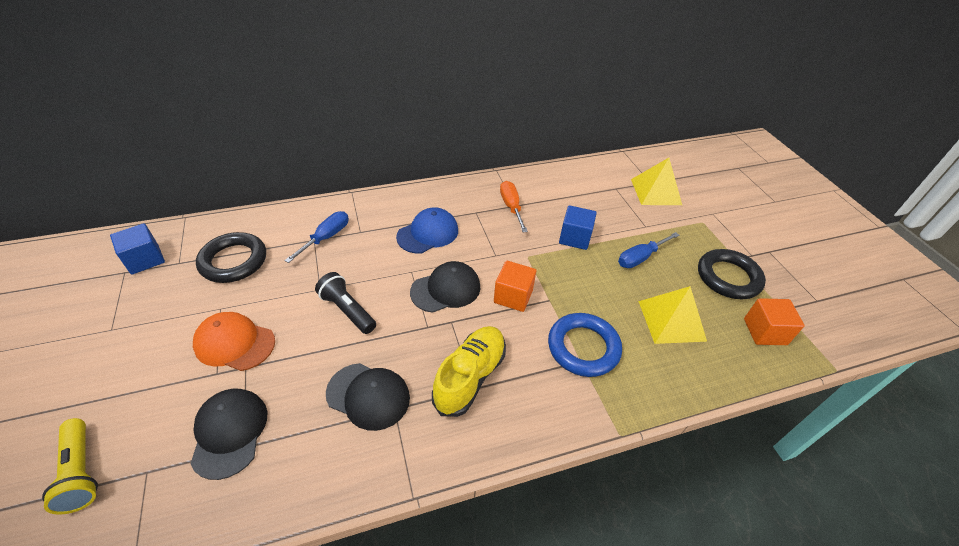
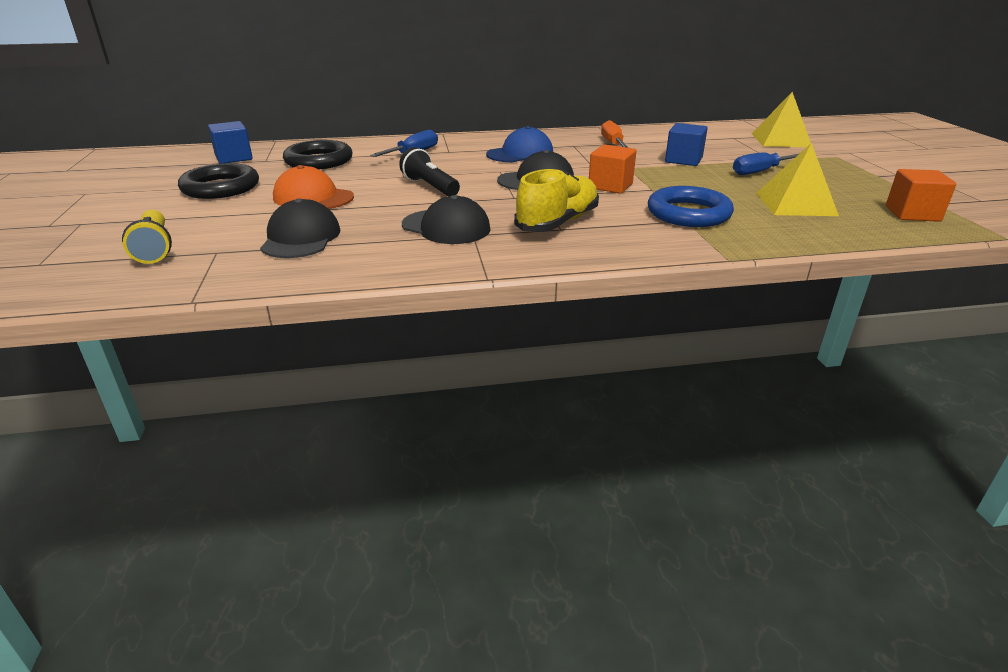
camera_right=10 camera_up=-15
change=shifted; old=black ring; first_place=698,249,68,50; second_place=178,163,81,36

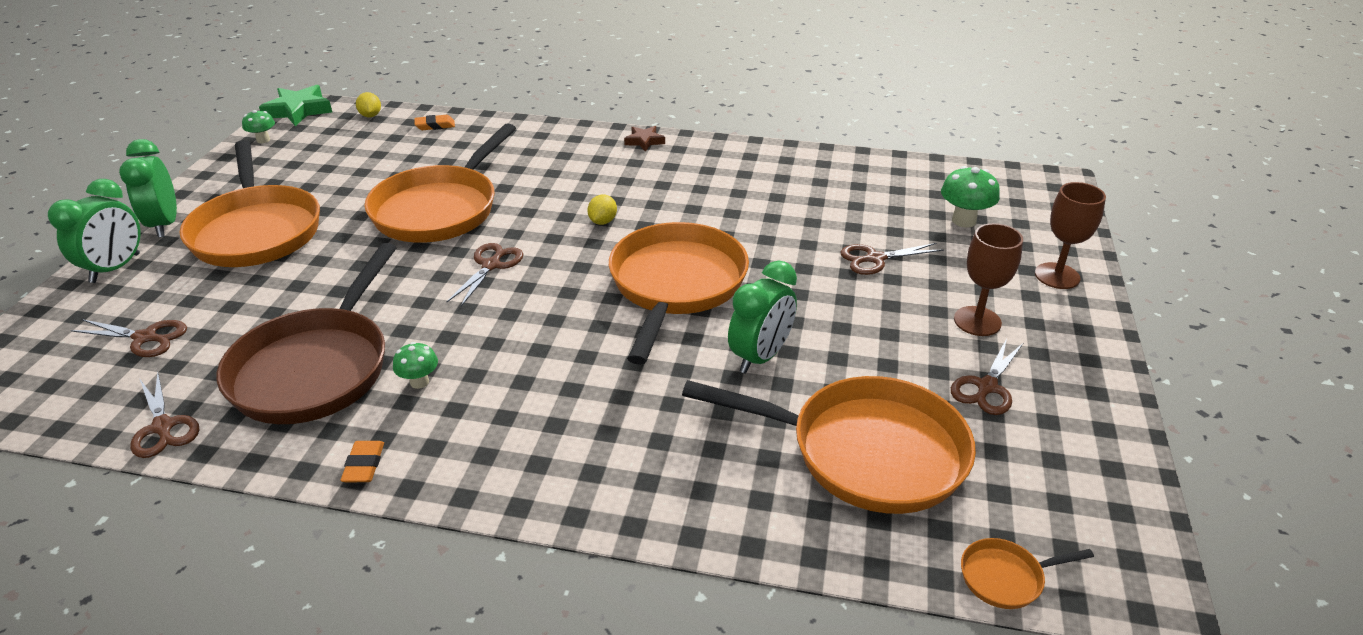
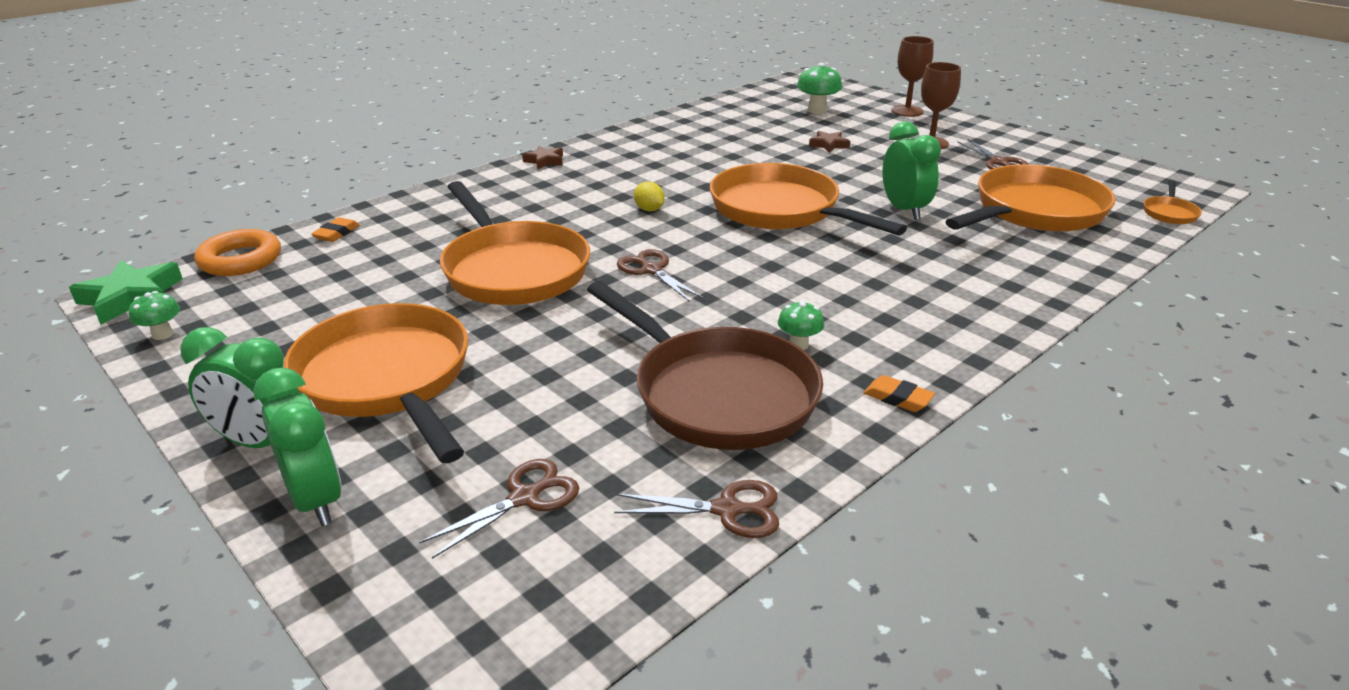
camera_right=-55 camera_up=-5
change=swapped; old=yellow lemon; new=orange ring; first_place=356,92,25,25; second_place=194,229,87,47
change=swapped; old=brown scissors; new=brown star; first_place=841,243,102,32; second_place=809,131,41,22
change=rotated; old=orange pan; first_place=179,140,141,127; second_place=284,303,184,160; degrees=-135

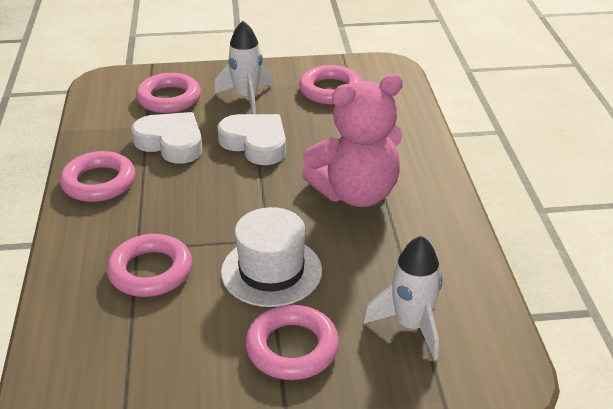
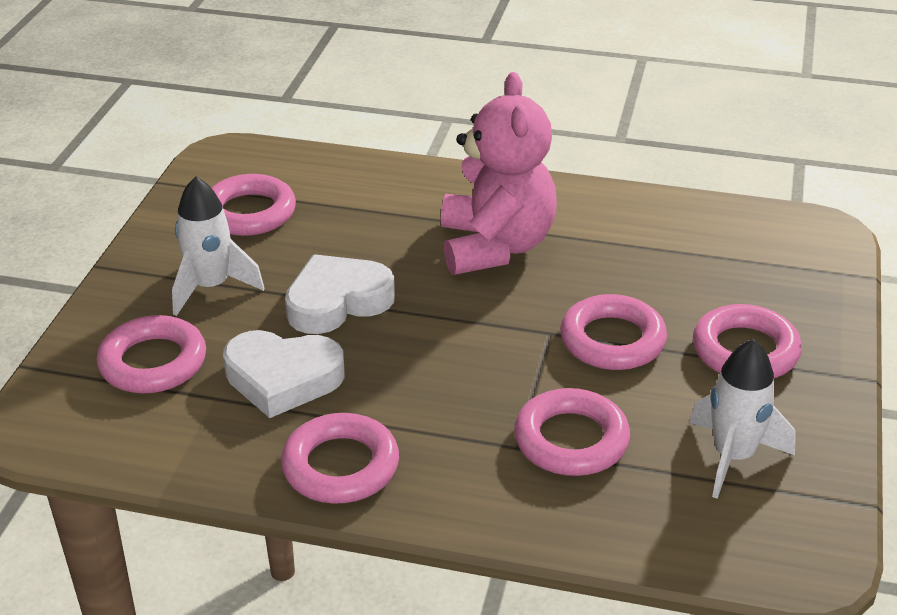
camera_right=-70 camera_up=0
change=shifted; old=white rocket; first_place=363,236,79,124; second_place=689,339,107,160
change=swapped; old=white hat; new=pink ring; first_place=221,207,101,100; second_place=560,294,107,76
change=rotated; old=white heart; first_place=131,112,71,52; second_place=223,330,122,88; degrees=-135

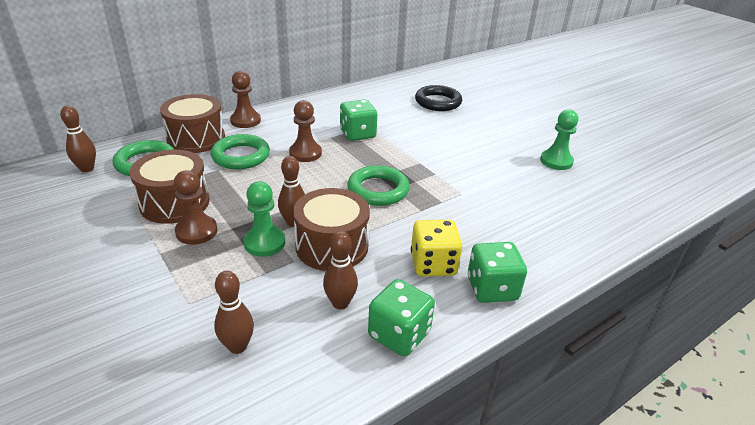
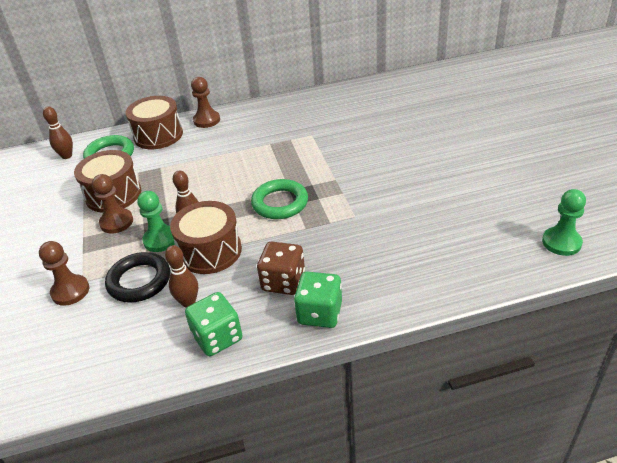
camera_right=25 camera_up=5
change=gone; old=green ring; first_place=211,134,59,35
change=gone; old=brown bowling pin; first_place=214,271,40,83
change=gone; old=green dice; first_place=340,99,37,42
change=shifted; old=brown pawn; first_place=289,100,33,62; second_place=39,241,50,65
change=shifted; old=black ring; first_place=415,85,47,26; second_place=105,252,65,51
change=shifted; old=green pawn; first_place=540,109,38,61; second_place=542,189,44,67
change=repainted; old=yellow dice; new=brown dice; first_place=411,220,51,56; second_place=257,241,48,54

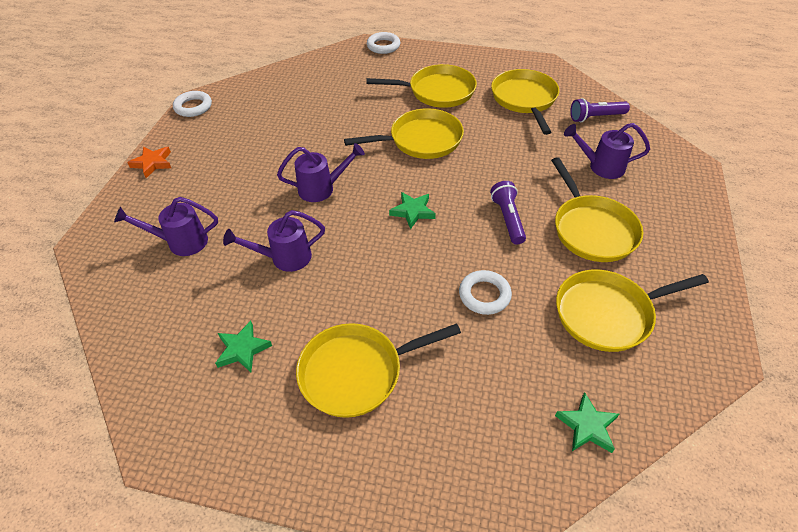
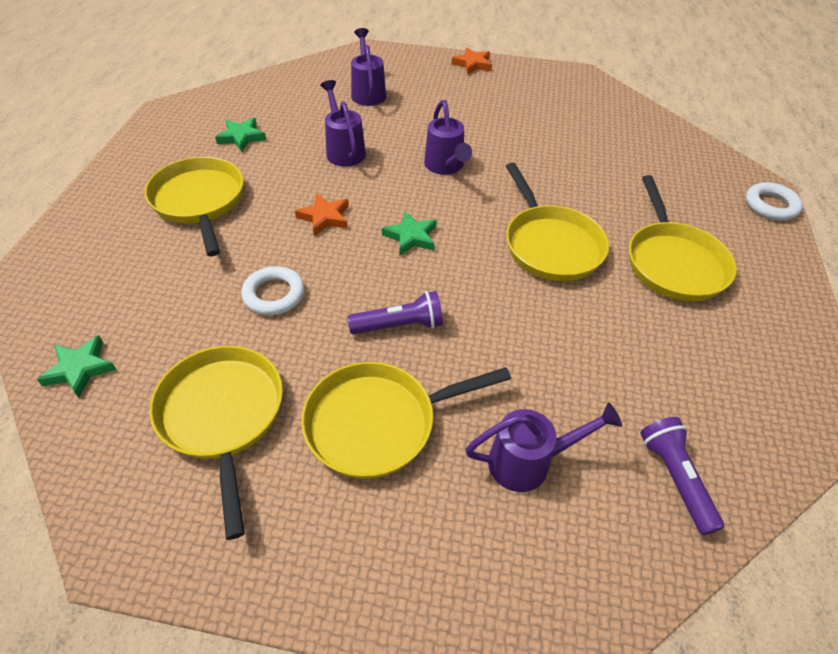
camera_right=85 camera_up=0
change=gone; old=white ring; first_place=173,91,39,26
change=gone; old=yellow pan; first_place=491,69,68,66
change=new; new=orange star; second_place=295,193,54,43
change=rotated; old=purple watering can; first_place=564,123,86,56; second_place=465,402,157,90; degrees=75

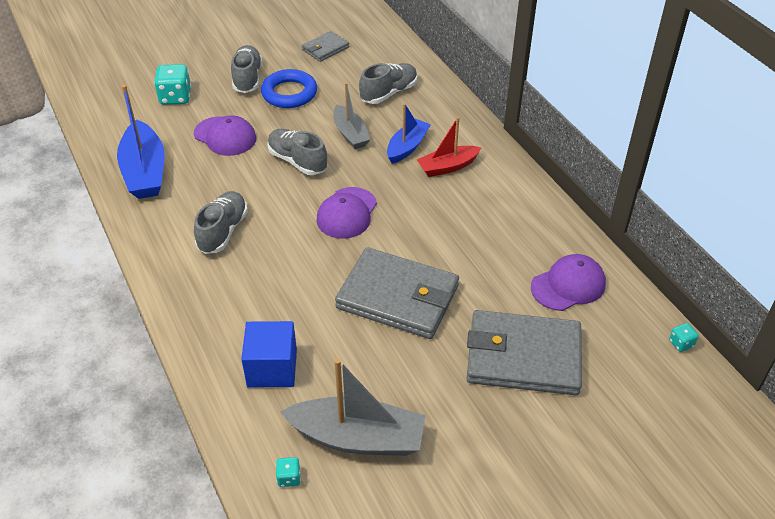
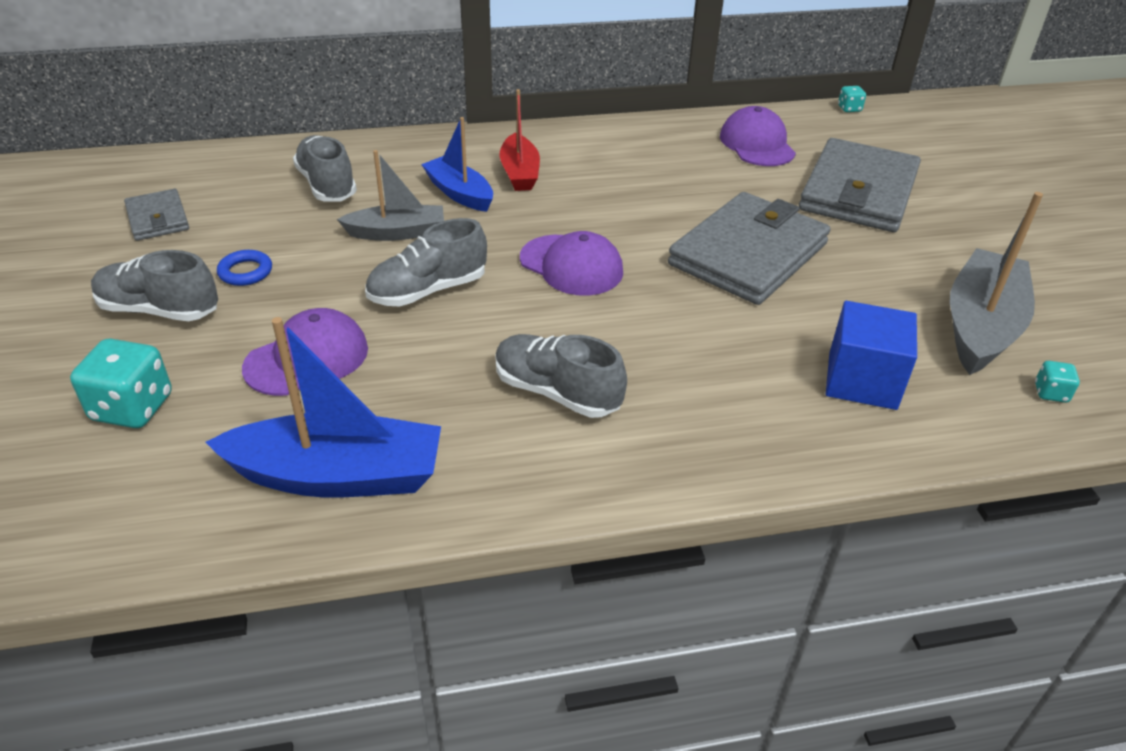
camera_right=-75 camera_up=-5
change=scaled; old=blue ring; first_place=261,69,56,39; second_place=217,250,55,36; factor=0.53

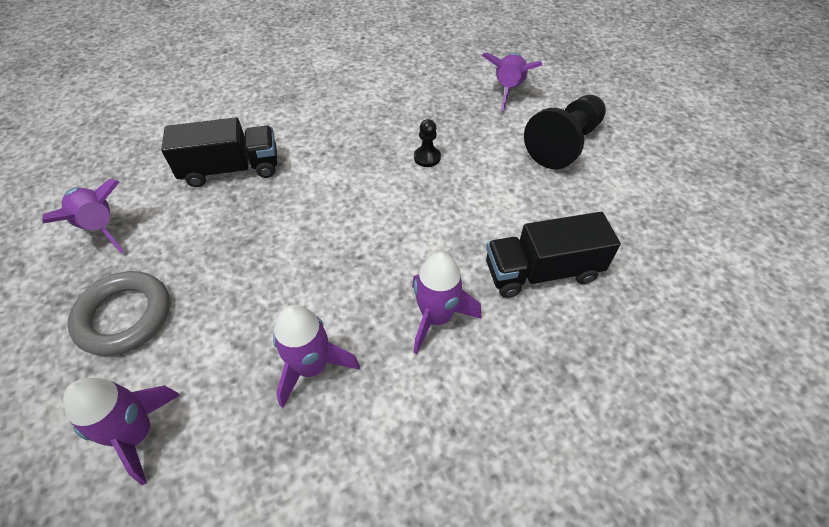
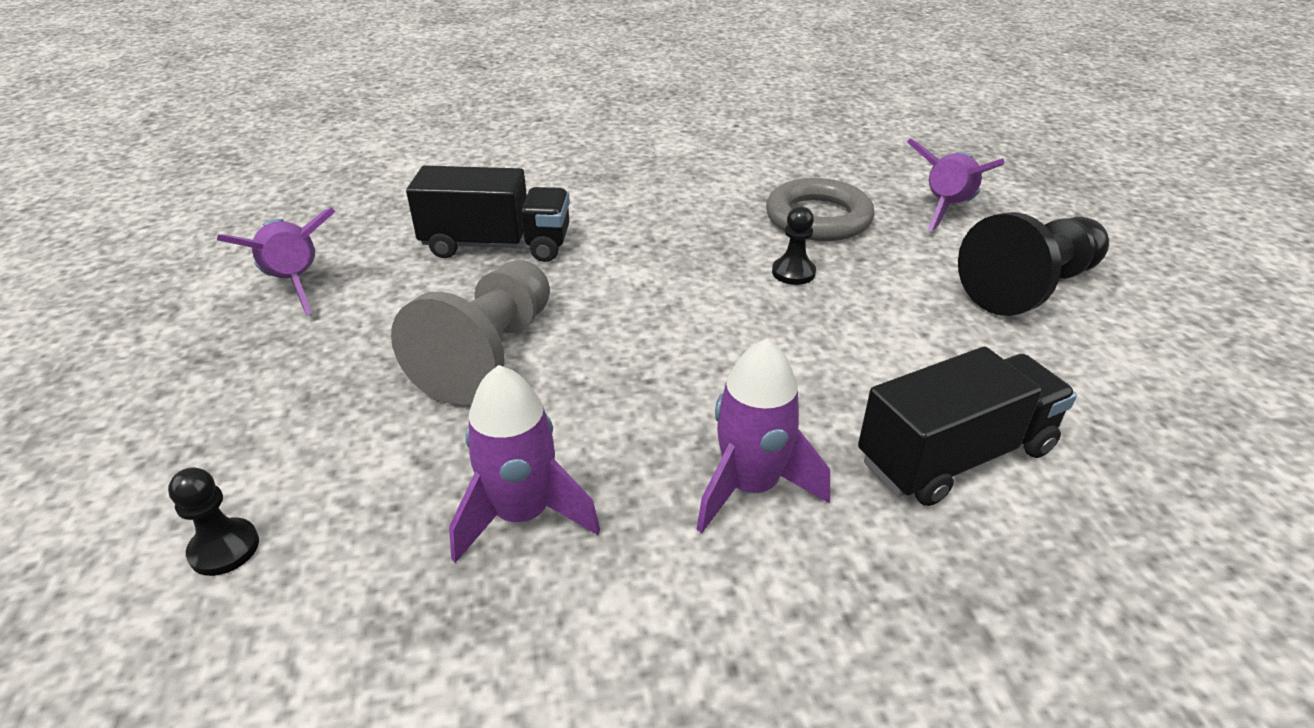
camera_right=15 camera_up=-15
change=new; new=grey pawn; second_place=391,260,159,145
change=shifted; old=grey ring; first_place=67,271,103,85; second_place=766,178,109,63
change=swapped; old=purple rocket; new=black pawn; first_place=63,378,117,107; second_place=168,467,91,109
change=rotated; old=black truck; first_place=486,212,135,86; second_place=858,347,219,159; degrees=150

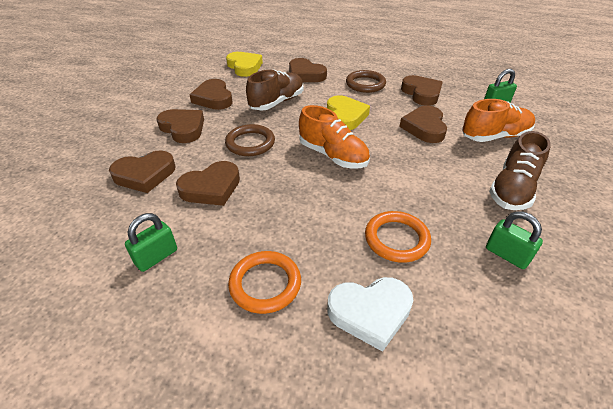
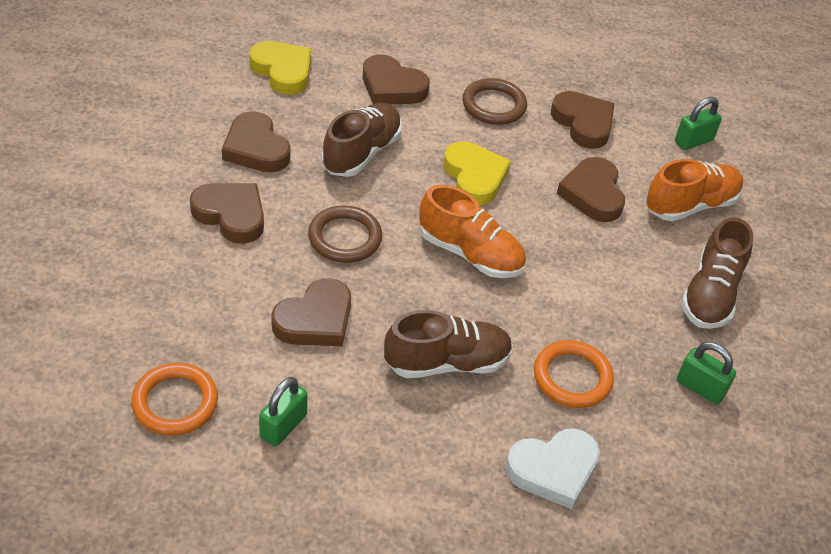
camera_right=-15 camera_up=5
change=gone; old=brown heart; first_place=109,150,67,43
change=new; new=brown shoe; second_place=384,310,129,68
change=shifted; old=orange ring; first_place=228,251,73,63; second_place=131,363,87,73

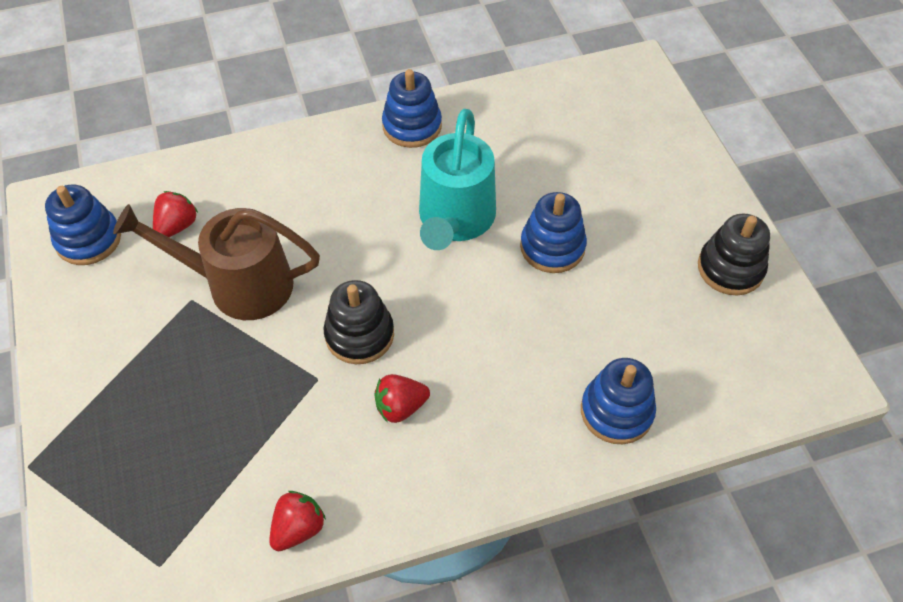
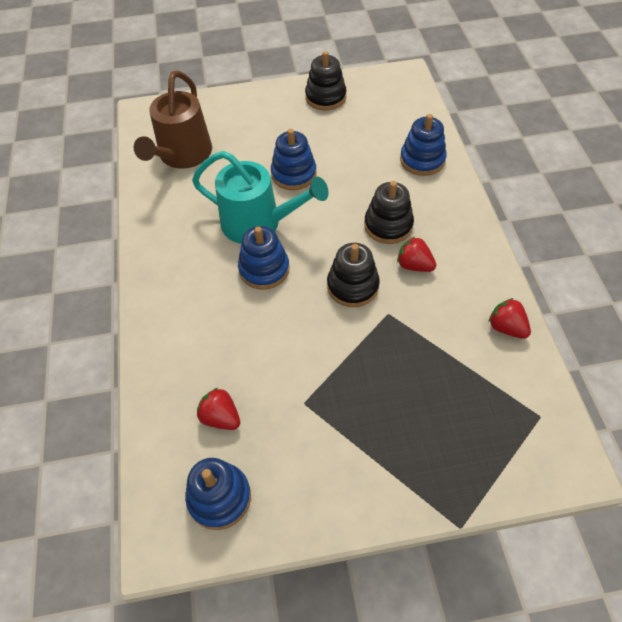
camera_right=-80 camera_up=0
change=new; new=black stacking toy; second_place=364,181,50,63
change=shifted; old=brown watering can; first_place=113,204,207,116; second_place=134,71,78,98
change=shifted; old=blue stacking toy; first_place=382,69,60,79; second_place=238,226,52,64
change=rotated; old=red strawberry; first_place=375,374,55,49; second_place=397,237,39,35; degrees=135

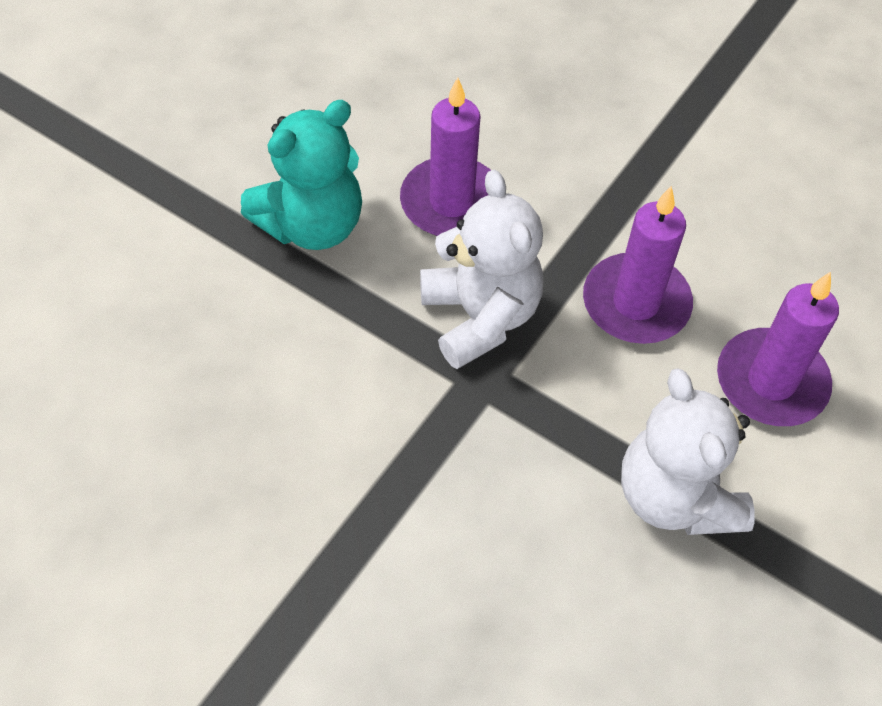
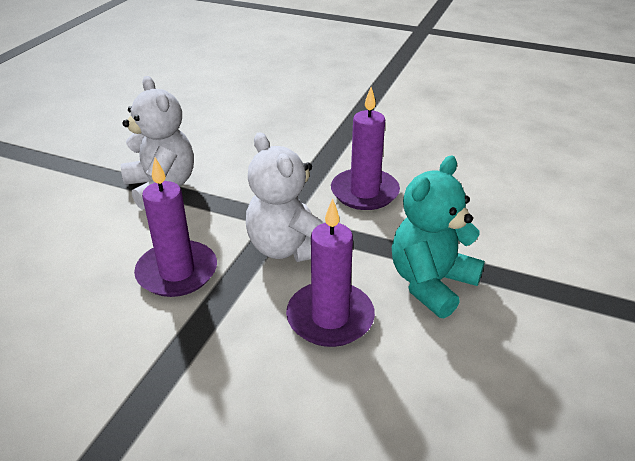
camera_right=170 camera_up=-20
change=shifted; old=purple candle; first_place=717,272,122,154; second_place=331,87,69,123

